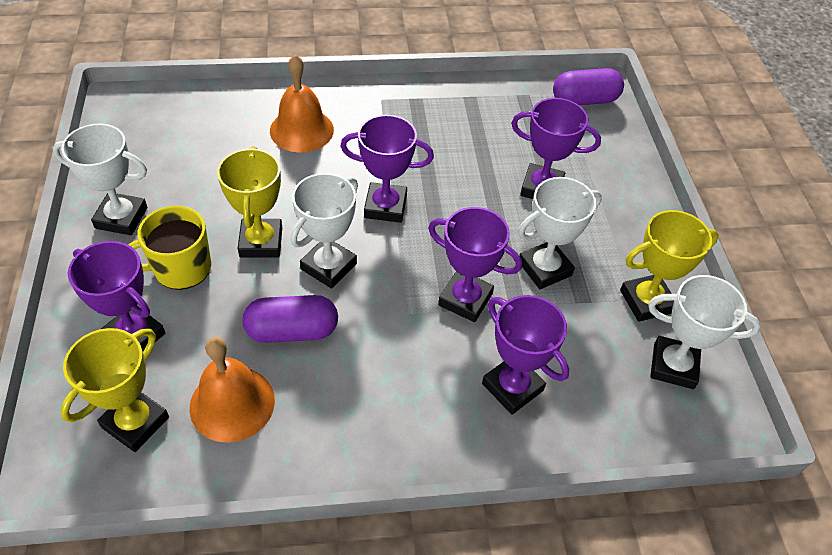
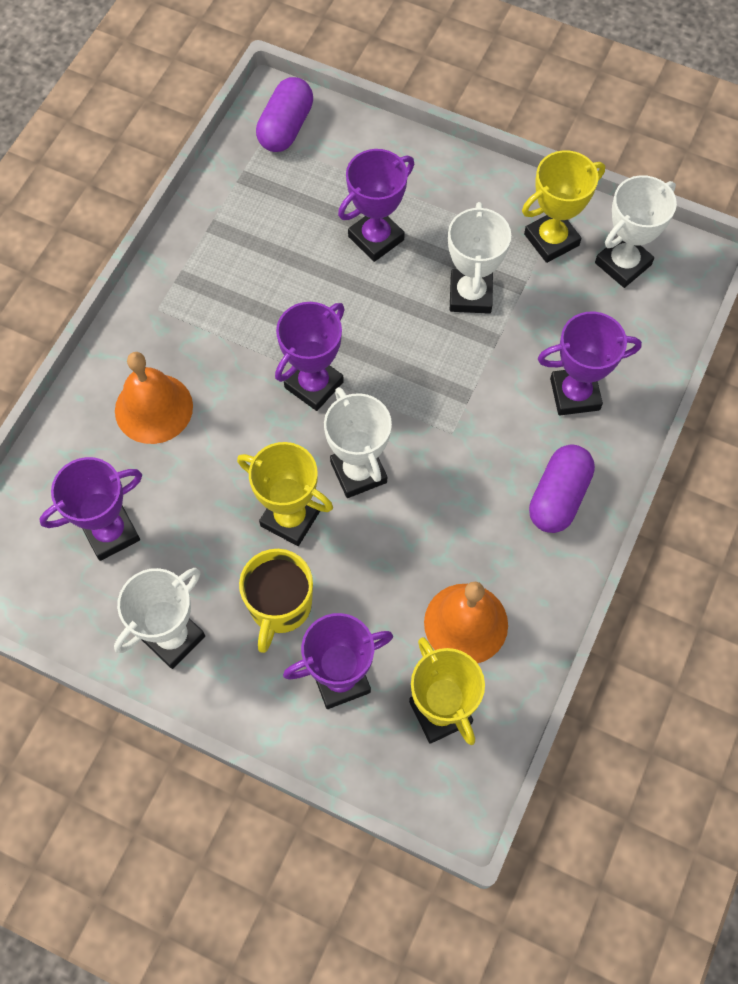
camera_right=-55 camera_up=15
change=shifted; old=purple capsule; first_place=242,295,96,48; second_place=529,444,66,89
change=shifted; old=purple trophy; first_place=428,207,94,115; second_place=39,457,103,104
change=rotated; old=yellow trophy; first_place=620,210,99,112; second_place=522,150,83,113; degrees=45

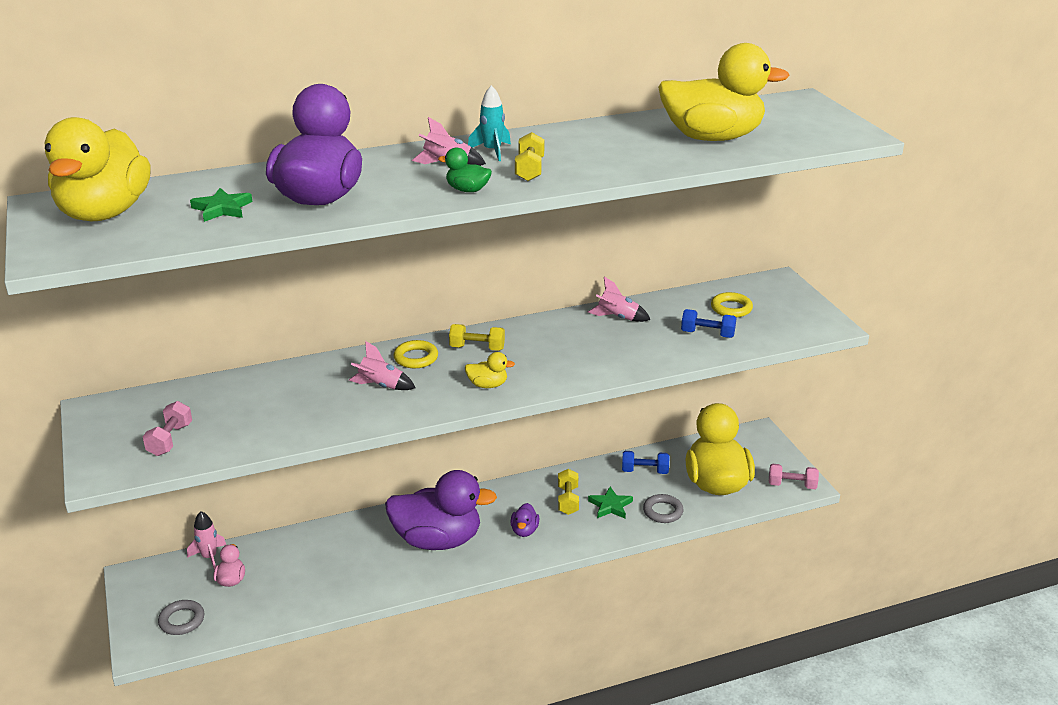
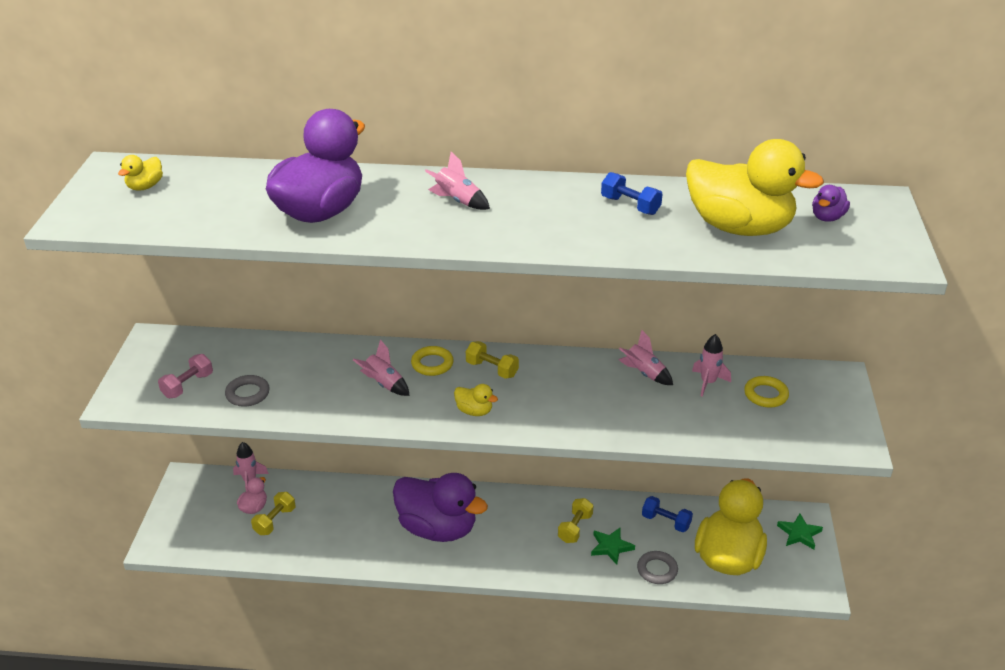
camera_right=25 camera_up=5
change=gone; old=green duck; first_place=438,147,54,45
change=gone; old=turquoise rocket; first_place=468,85,43,76
change=gone; old=pink dumbbell; first_place=769,464,50,25
change=new; new=pink rocket; second_place=692,334,39,63
change=shifted; old=grey ring; first_place=158,600,46,35; second_place=225,375,45,32
change=shifted; old=green star; first_place=190,188,62,34; second_place=777,514,46,36
change=shifted; old=purple duck; first_place=510,503,30,34; second_place=812,185,38,37
change=shifted; old=yellow dumbbell; first_place=515,132,29,49; second_place=251,492,44,43
change=shifted; old=blue dumbbell; first_place=681,309,56,29; second_place=601,172,62,43
change=scaled; old=yellow duck; first_place=44,117,106,105; second_place=118,155,45,36; factor=0.41

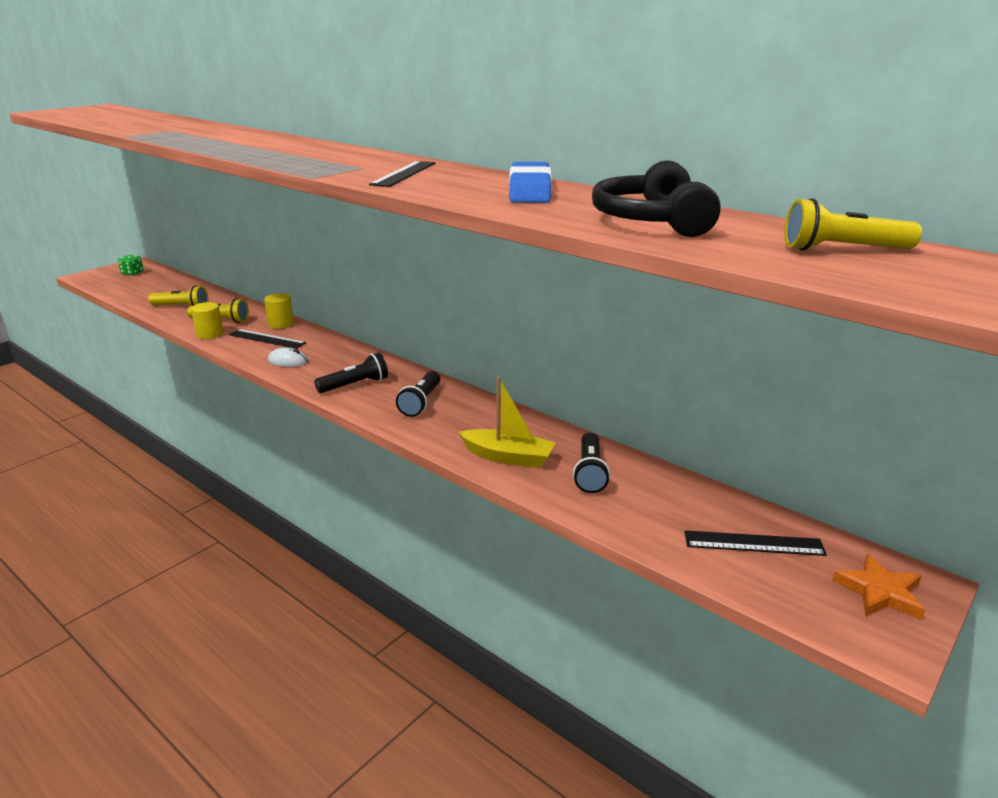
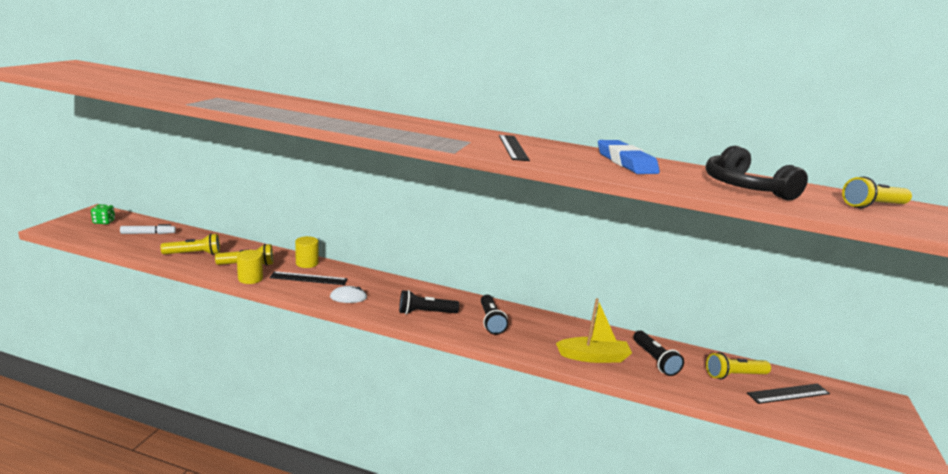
camera_right=-25 camera_up=-5
change=gone; old=orange star; first_place=832,554,93,66
change=new; new=white marker; second_place=120,224,56,10
change=new; new=yellow flashlight; second_place=706,352,65,27
change=rotated; old=black flashlight; first_place=314,352,74,41; second_place=399,290,60,24; degrees=-135

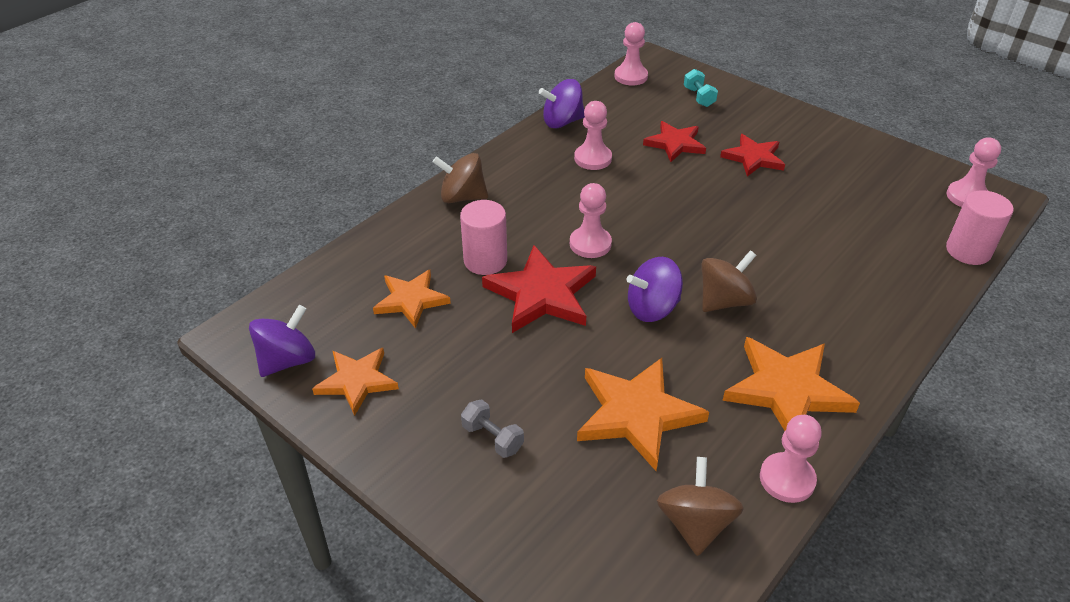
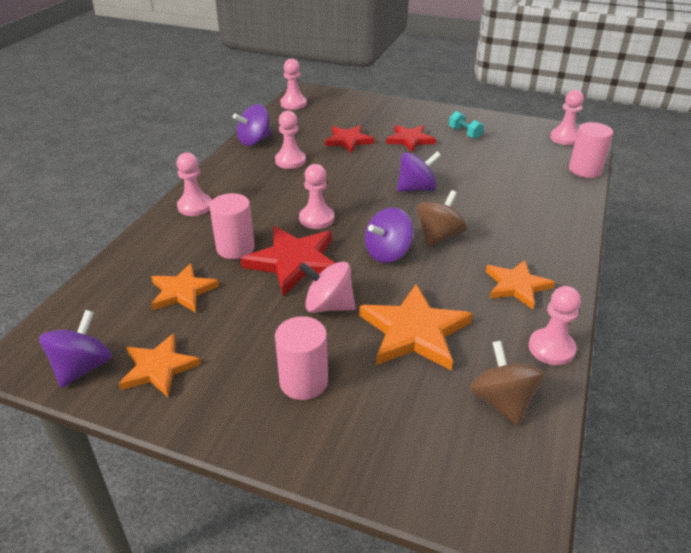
camera_right=-20 camera_up=-5
change=new; new=pink spinning top; second_place=299,261,57,52
change=new; new=purple spinning top; second_place=397,151,44,41
change=shifted; old=turquoise dumbbell; first_place=684,69,34,38; second_place=449,111,35,28
change=swapped; old=brown spinning top; new=pink pawn; first_place=433,153,55,50; second_place=176,152,36,64
change=swapped; old=grey dumbbell; new=pink cylinder; first_place=461,399,63,59; second_place=275,316,53,84
change=scaled; old=orange star; first_place=722,337,138,94; second_place=486,260,69,49; factor=0.65

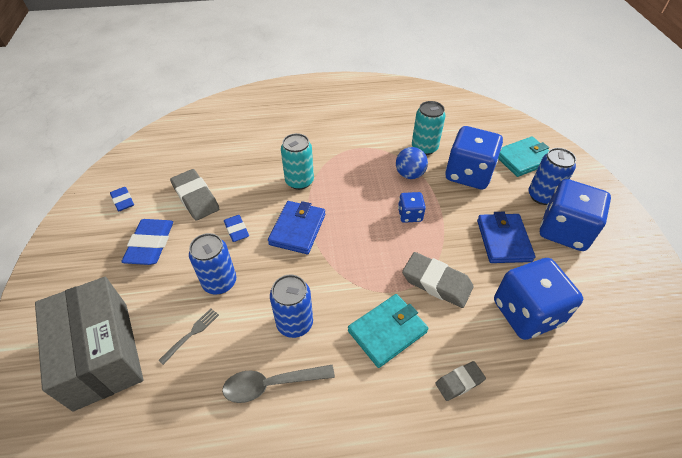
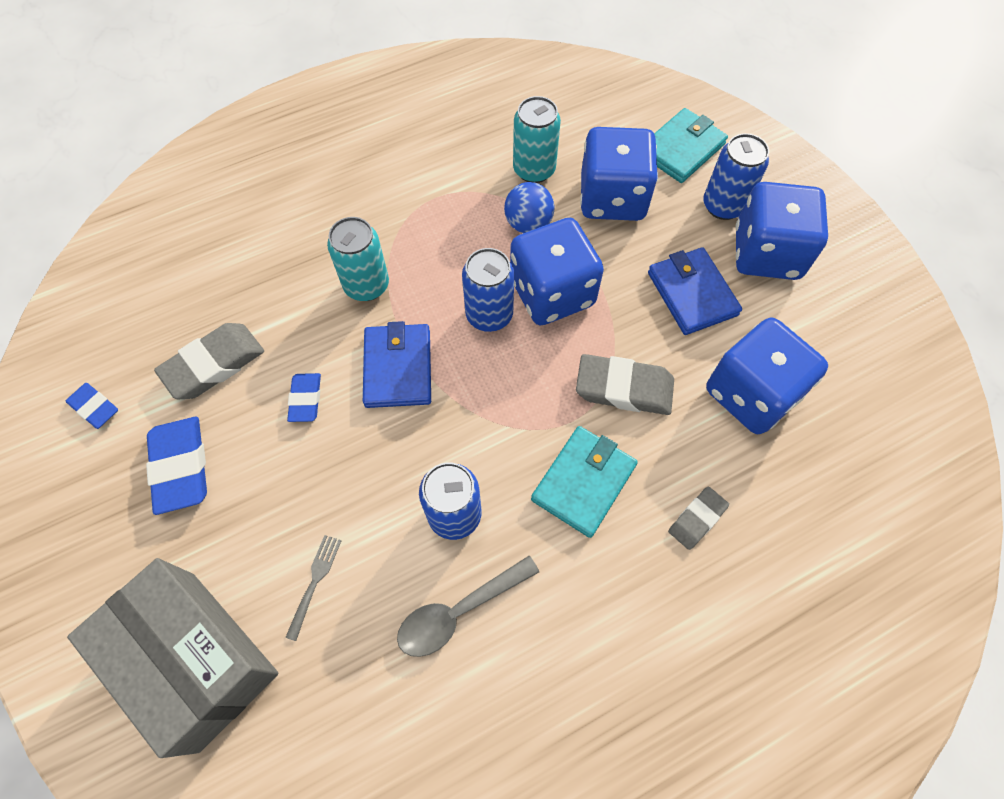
camera_right=-20 camera_up=15
change=shifted; old=blue can; first_place=189,233,47,61; second_place=462,248,52,84
change=rotated; old=grey eraser; first_place=170,169,49,52; second_place=154,323,110,76; degrees=-75
change=rotated; old=blue eraser; first_place=224,215,25,27; second_place=287,373,34,49; degrees=45
change=scaled; old=blue dice; first_place=398,192,28,31; second_place=510,218,94,107; factor=2.03

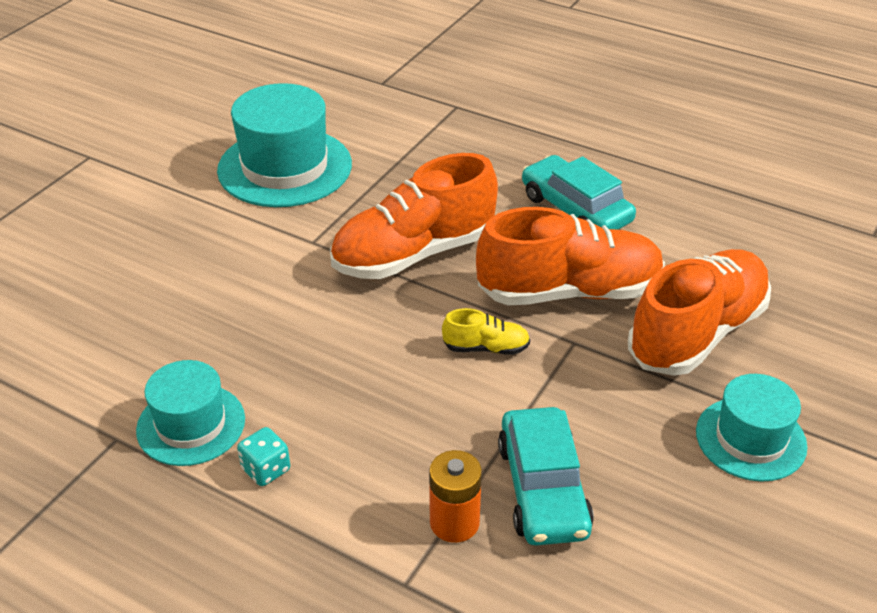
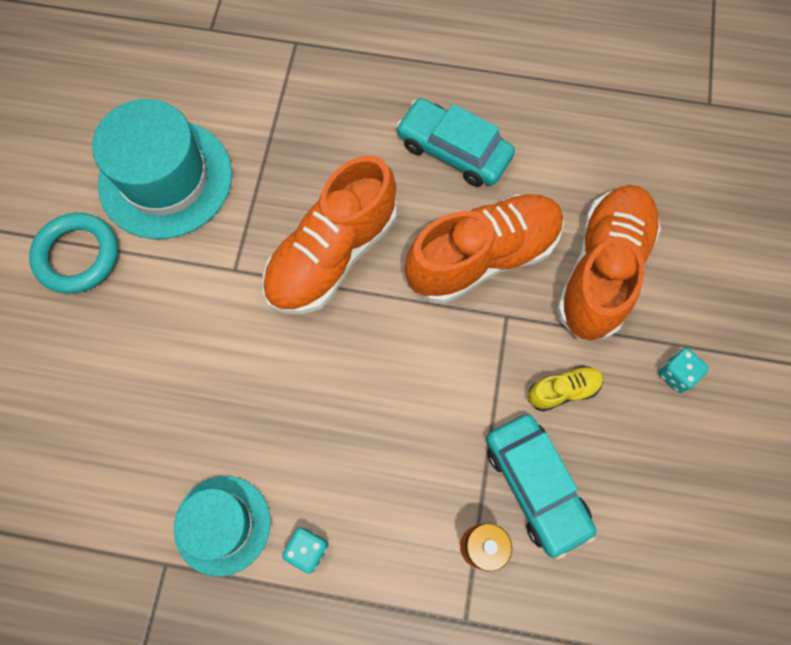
camera_right=-20 camera_up=30
change=new; new=turquoise ring; second_place=29,213,89,81
change=shifted; old=yellow shoe; first_place=442,308,88,47; second_place=528,365,75,47
change=swapped; old=turquoise hat; new=turquoise dice; first_place=696,374,112,108; second_place=658,348,51,45

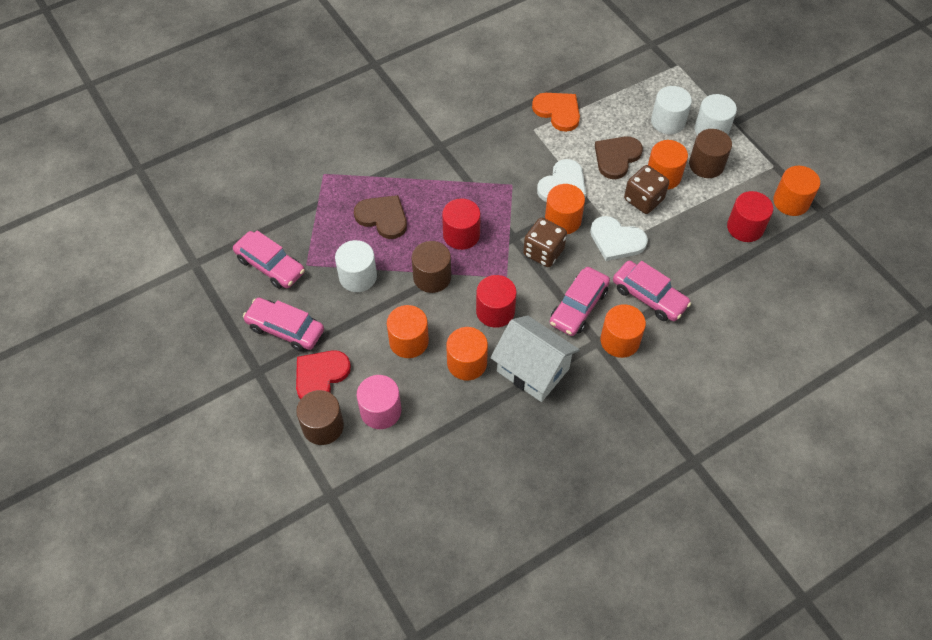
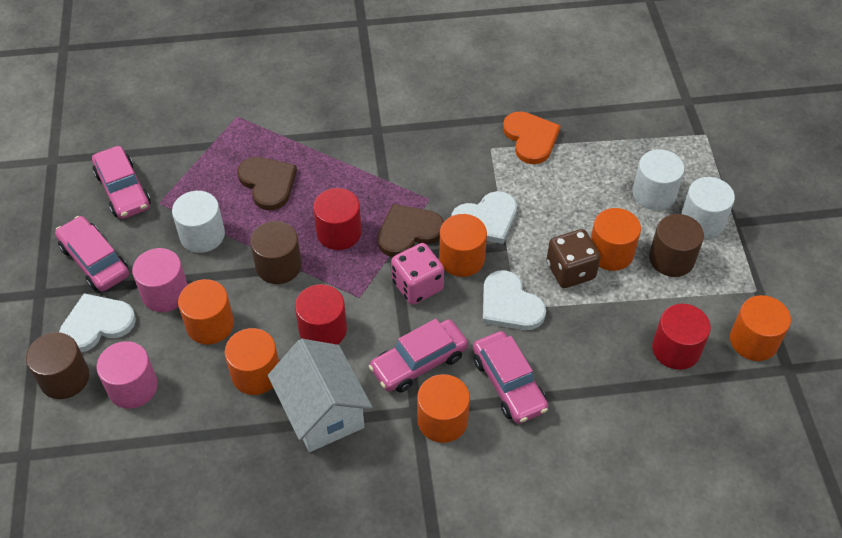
camera_right=25 camera_up=-5
change=new; new=pink cylinder; second_place=132,248,56,64
change=shifted; old=brown heart; first_place=595,136,48,43; second_place=377,204,67,53
change=repainted; old=red heart; new=white heart; first_place=296,350,55,49; second_place=59,293,77,59
change=repainted; old=brown dice; new=pink dice; first_place=523,217,44,50; second_place=391,243,53,62

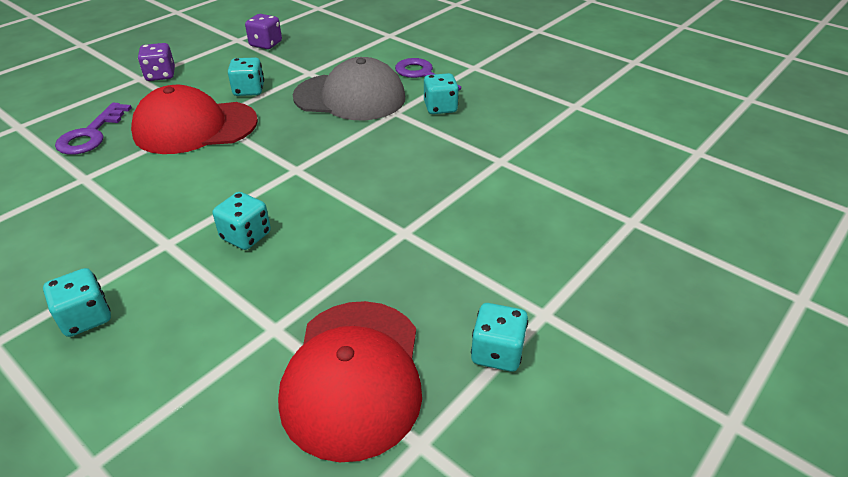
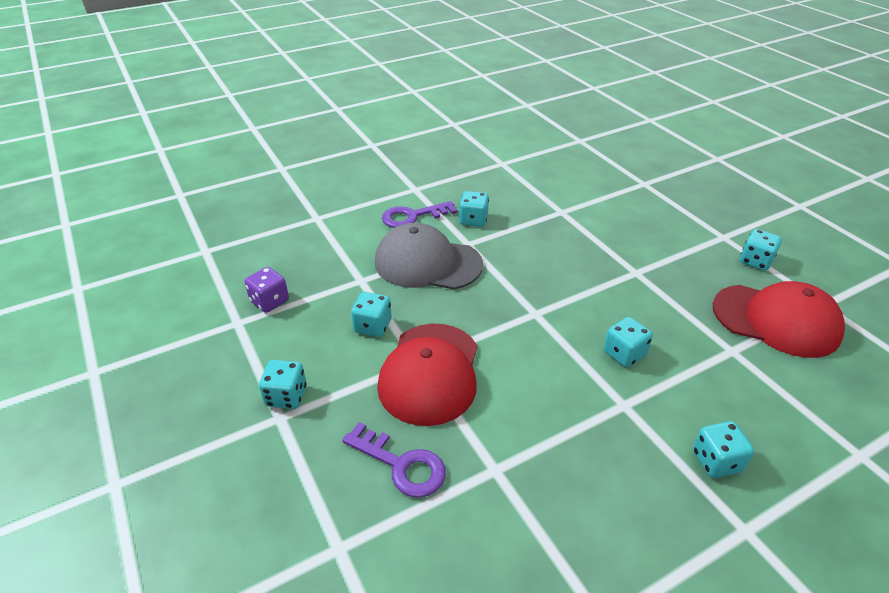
camera_right=-70 camera_up=0
change=repainted; old=purple dice; new=turquoise dice; first_place=138,43,37,38; second_place=259,360,47,49
change=rotated; old=grey cap; first_place=293,57,112,63; second_place=375,223,108,67; degrees=-105

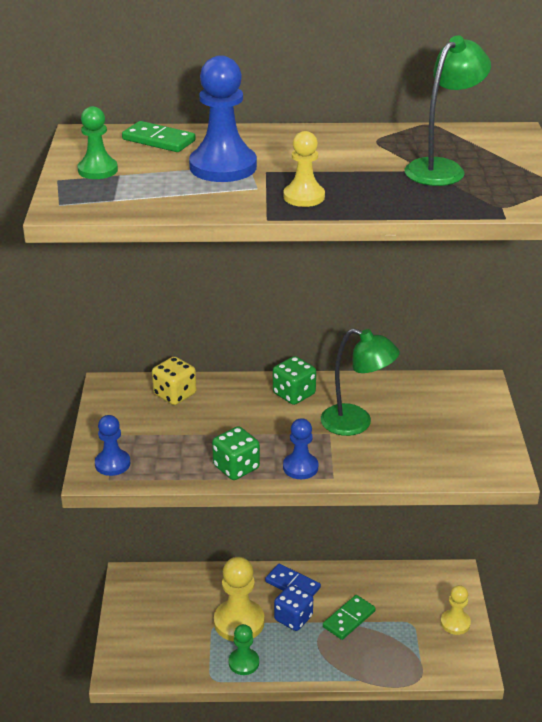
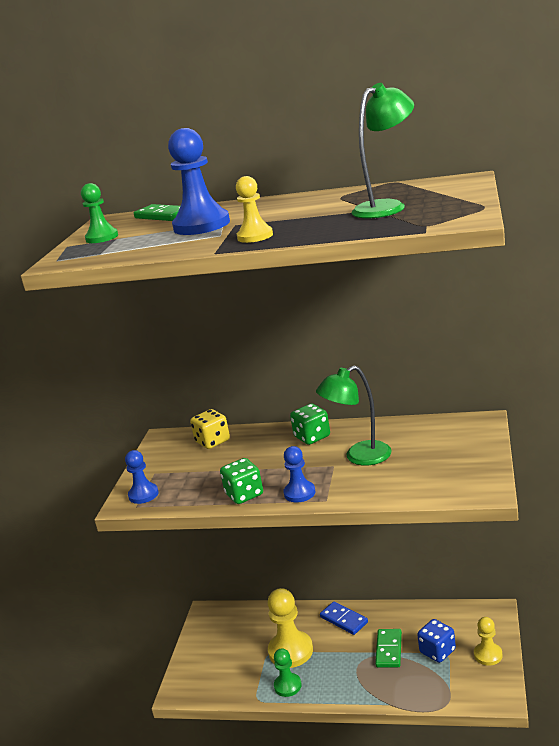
camera_right=15 camera_up=-10
change=shifted; old=blue dice; first_place=274,584,39,47; second_place=417,619,39,44
change=rotated; old=green lamp; first_place=321,328,79,108; second_place=316,365,76,101; degrees=120
change=rotated; old=green domino; first_place=323,595,53,45; second_place=375,629,27,38; degrees=-45

